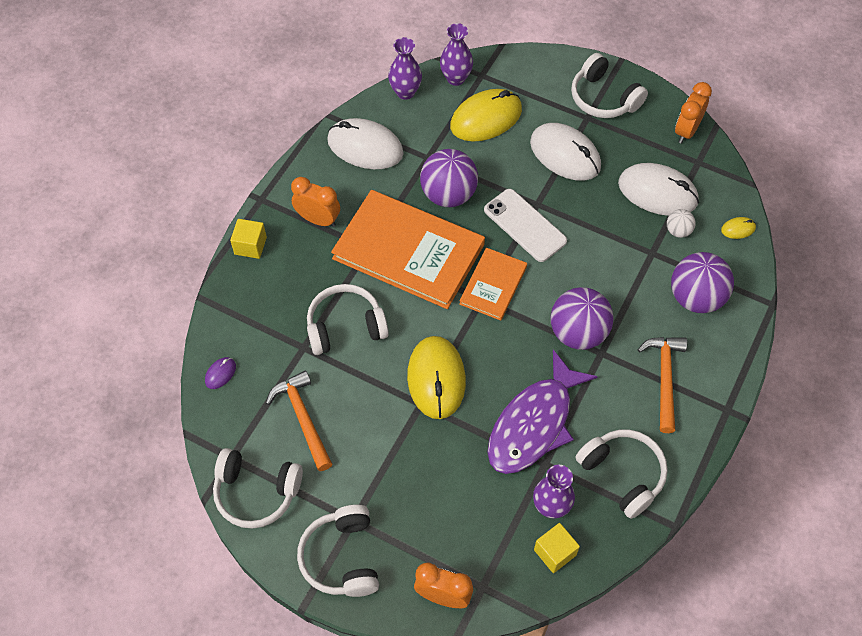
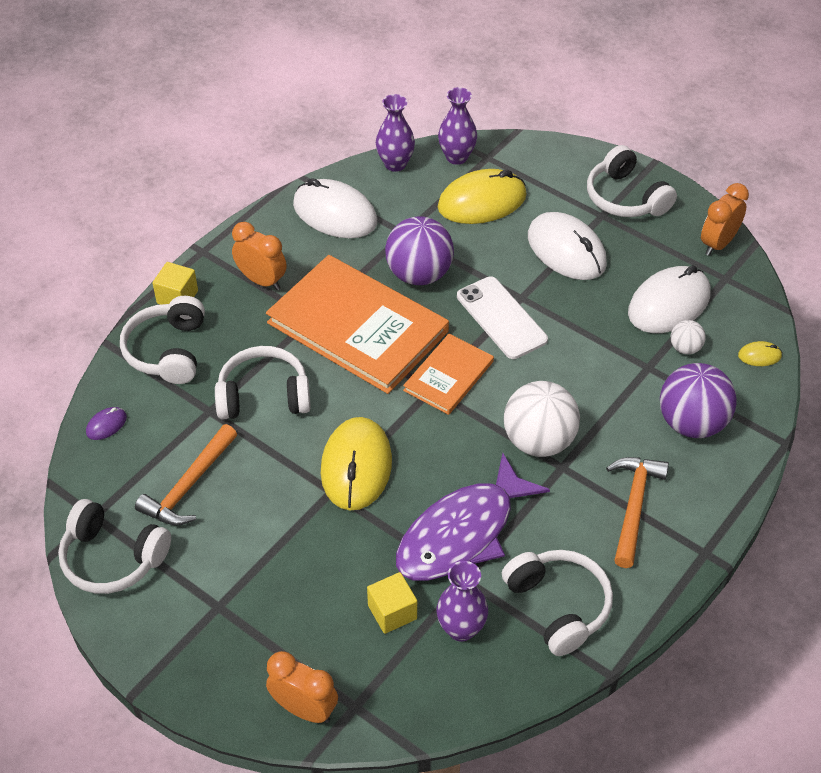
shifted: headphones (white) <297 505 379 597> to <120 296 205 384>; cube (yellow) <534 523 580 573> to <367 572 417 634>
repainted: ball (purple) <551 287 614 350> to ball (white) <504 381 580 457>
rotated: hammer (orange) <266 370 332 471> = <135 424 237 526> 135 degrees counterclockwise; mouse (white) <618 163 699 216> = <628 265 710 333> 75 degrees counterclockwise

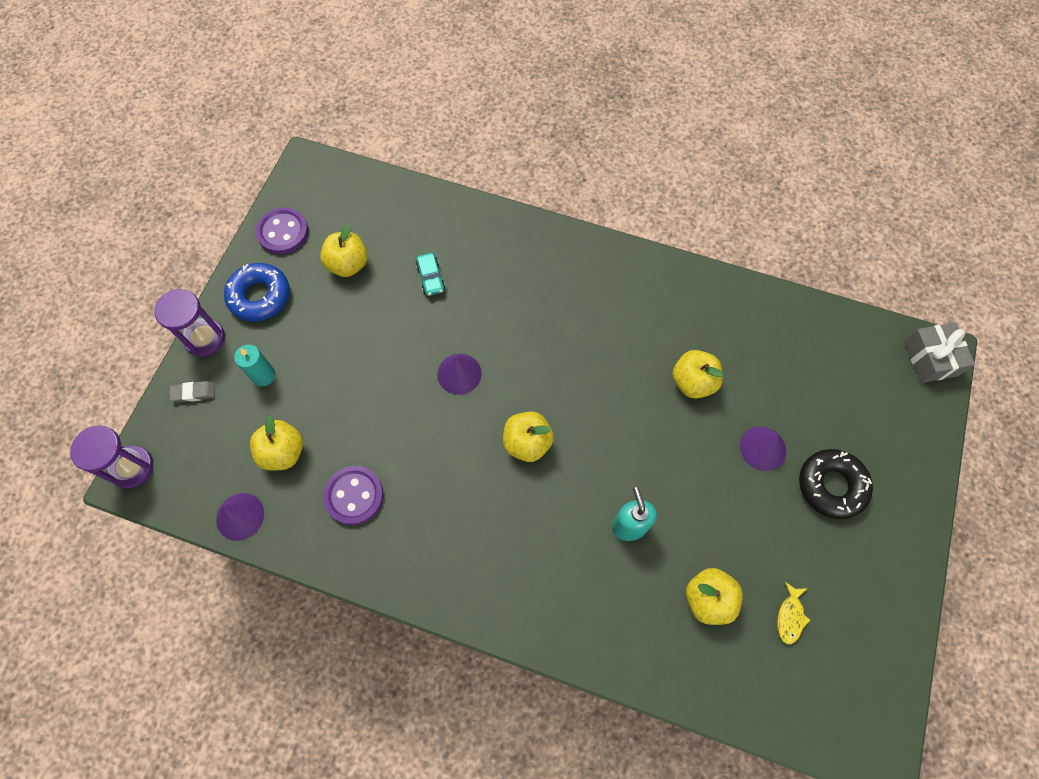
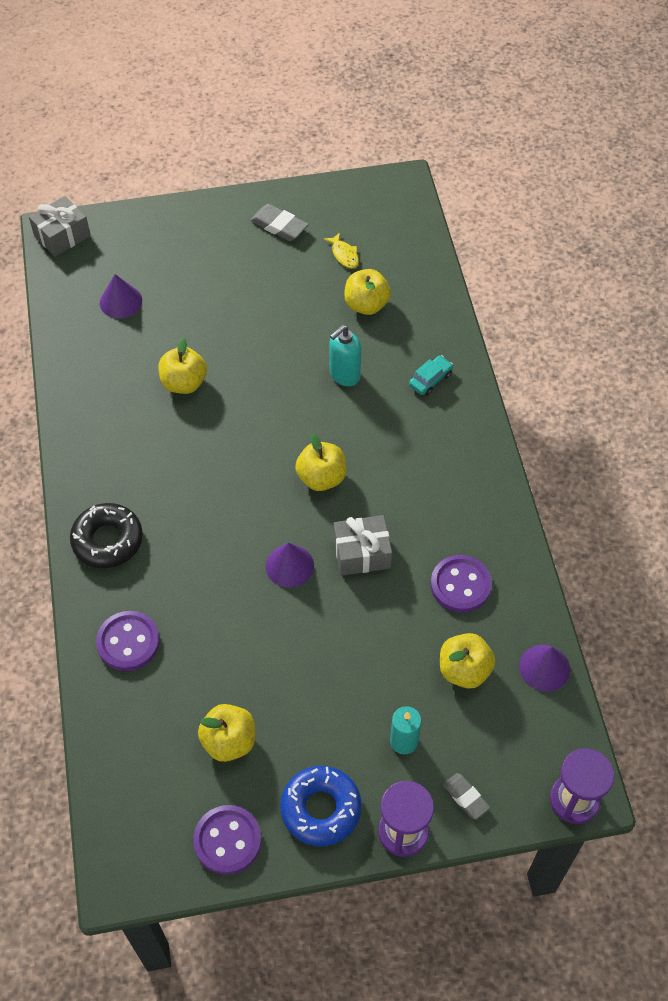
new: button (purple) <96 611 160 671>; eraser (grey) <250 204 309 241>; gift (grey) <333 515 392 576>
shifted: donut (black) <799 449 873 519> to <70 503 143 568>; cone (purple) <740 427 786 471> to <100 274 142 319>; car (turquoise) <416 253 445 296> to <409 355 453 396>
rotated: fish (yellow) <777 582 810 644> = <323 232 359 269> 75 degrees clockwise

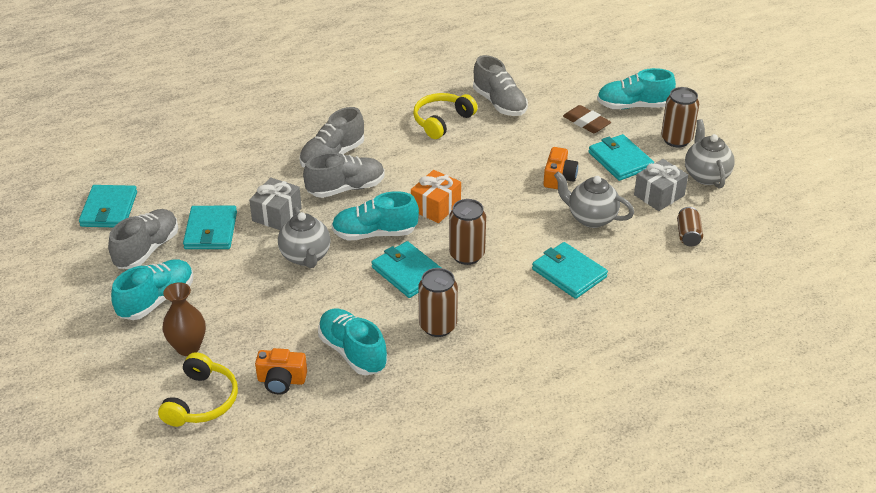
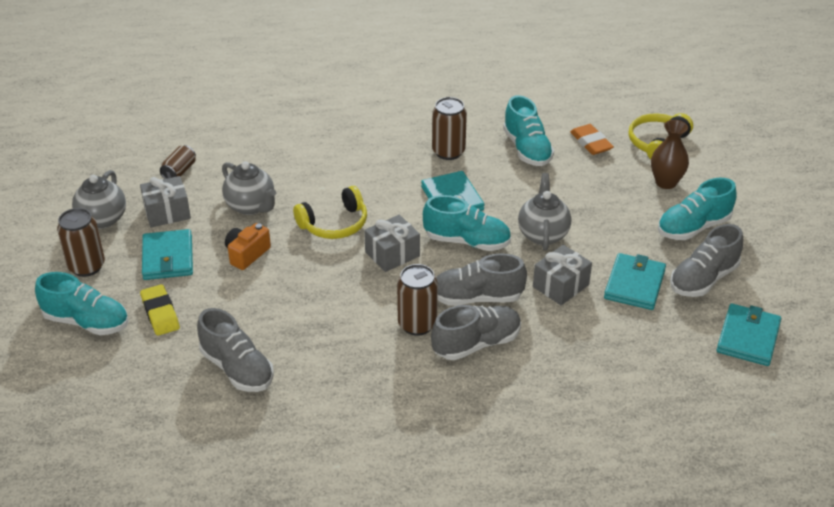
gone: wallet (turquoise) <532 242 608 299>
shifted: headphones (yellow) <413 93 478 139> to <293 186 367 239>; can (brown) <449 199 486 265> to <397 264 438 336>
swapped: camera (orange) <255 348 307 395> to eraser (orange) <570 124 614 155>
repainted: eraser (brown) <563 105 611 133> to eraser (yellow) <140 284 180 336>; gift (orange) <411 170 461 223> to gift (grey) <364 215 420 272>
rotated: shoe (grey) <473 55 528 116> = <197 308 274 392> 150 degrees clockwise

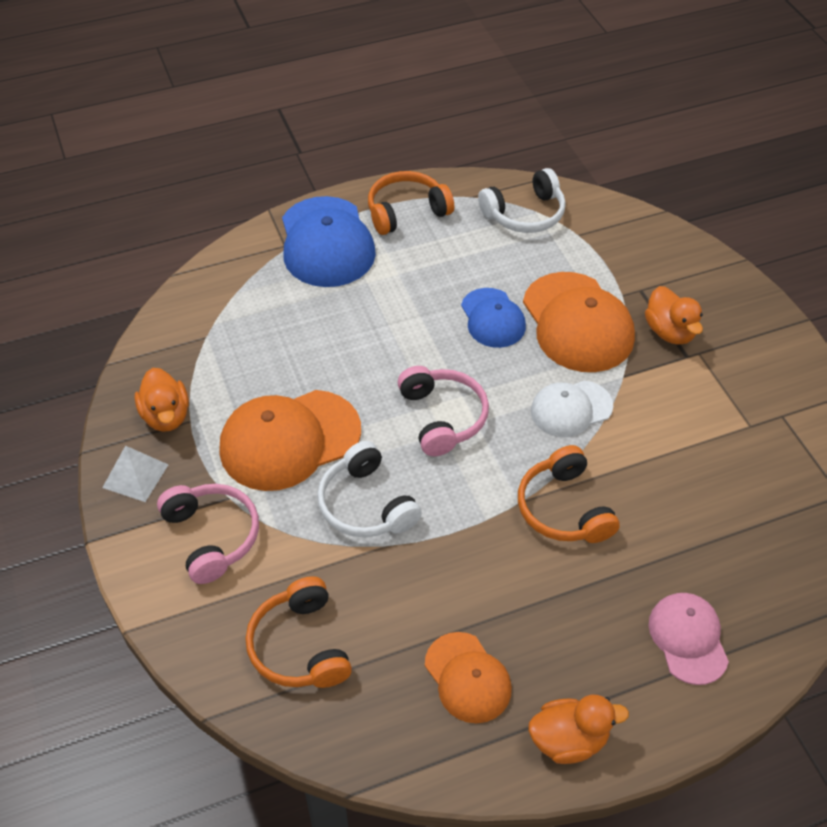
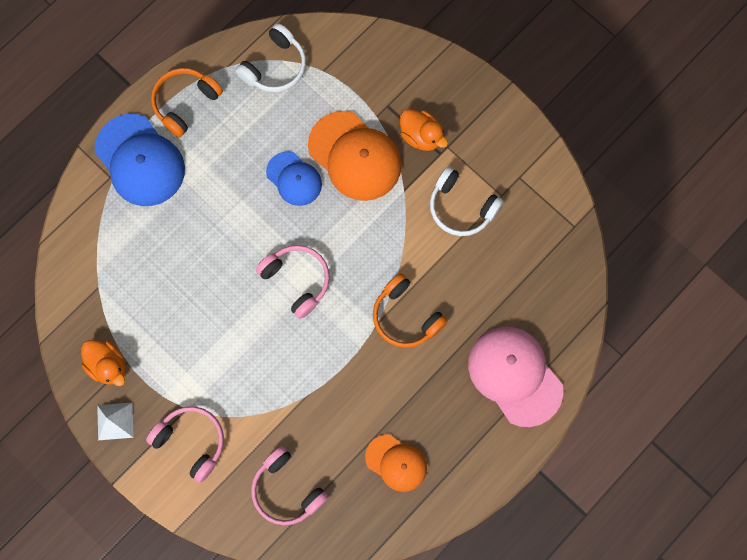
gone: cap (orange) <220 390 361 491>; duck (orange) <528 695 629 764>; cap (white) <531 381 613 437>
shifted: headphones (white) <317 441 422 537> to <430 167 503 236>
repainted: headphones (orange) <246 576 352 688> to headphones (pink) <251 446 329 525>
scaled: cap (pink) <648 593 729 685> = <468 327 563 427> x1.67

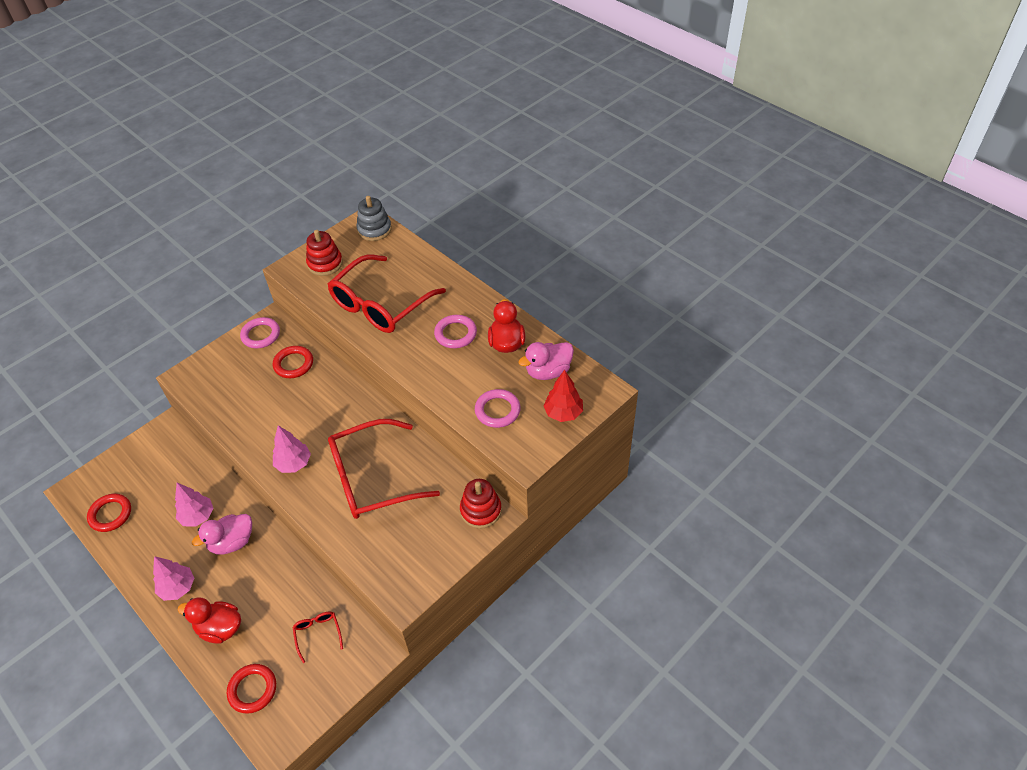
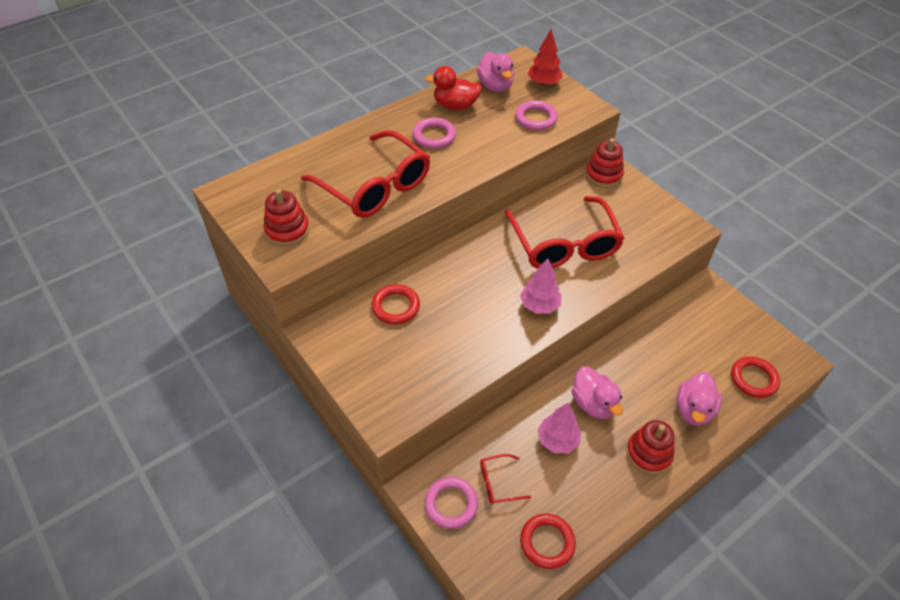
gone: stacking toy (grey) <357 196 392 241>
shifted: ring (pink) <240 317 280 348> to <425 477 478 529>; glasses (red) <293 612 343 663> to <480 454 531 504>
swapped: tree (pink) <153 556 194 601> to stacking toy (red) <626 420 675 474>
repainted: duck (red) <178 597 241 644> to duck (pink) <677 372 722 426>

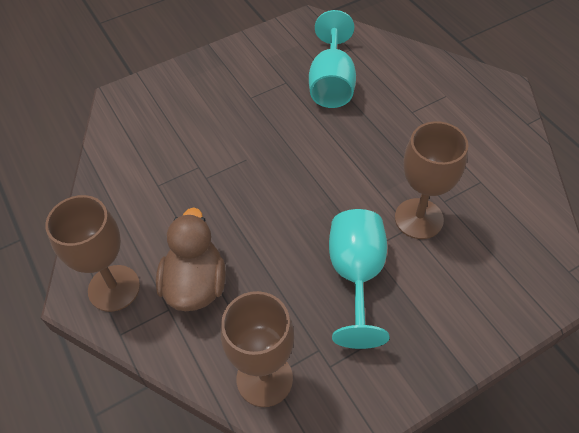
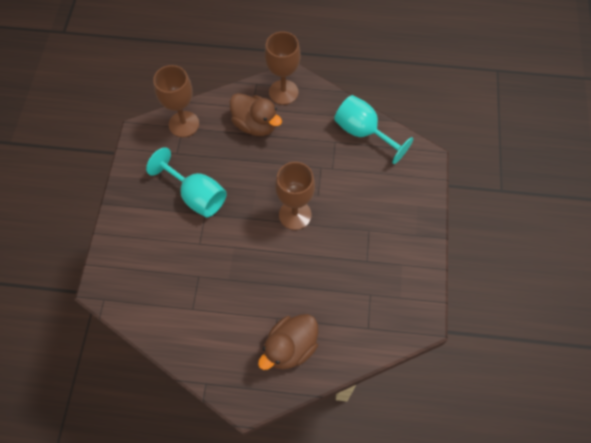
new: duck (brown) <258 314 318 370>
shifted: goblet (brown) <395 121 469 239> to <275 162 315 230>; goblet (turquoise) <309 10 356 108> to <334 95 413 164>

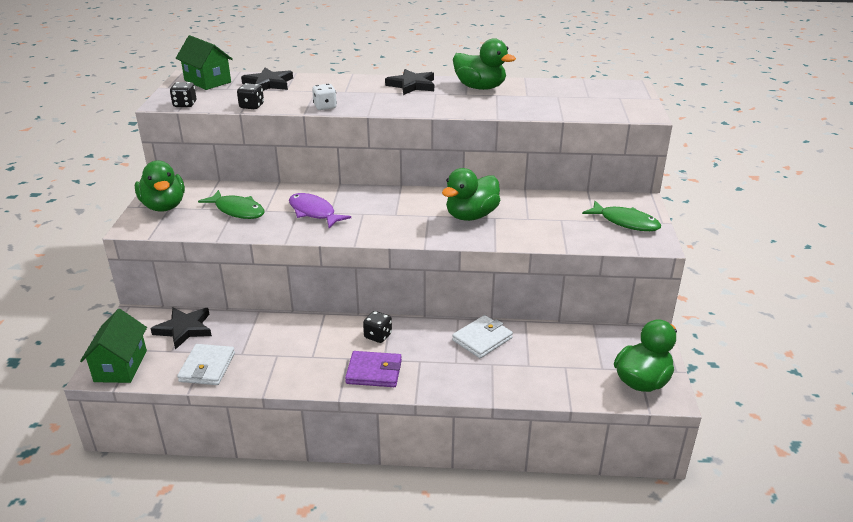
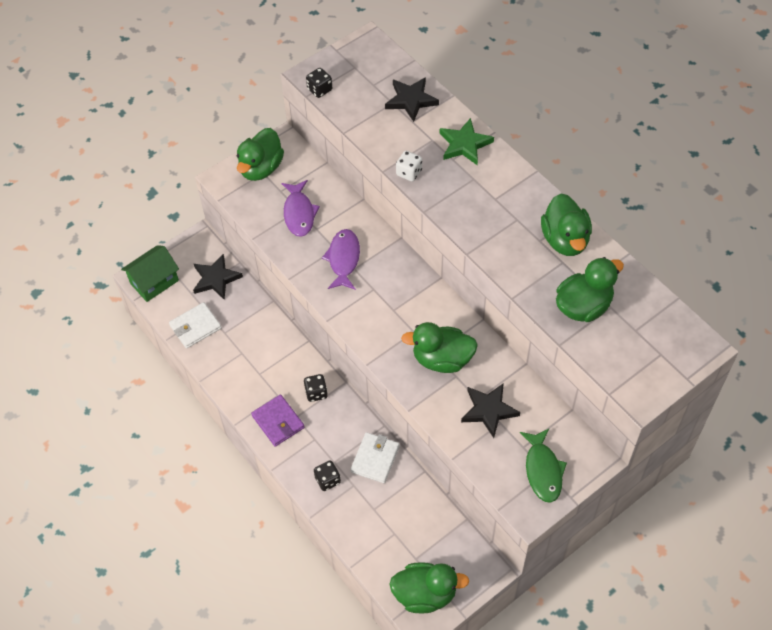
gone: house (green) <176 35 233 90>
new: star (green) <440 118 494 165>; duck (green) <556 257 624 322>
shifted: dice (black) <237 83 264 109> to <314 460 341 491>; star (black) <385 69 434 95> to <461 383 520 438>
repainted: fish (green) <198 190 264 219> to fish (purple) <282 180 320 237>
rotated: wallet (white) <452 315 513 358> = <350 432 400 483> 75 degrees counterclockwise

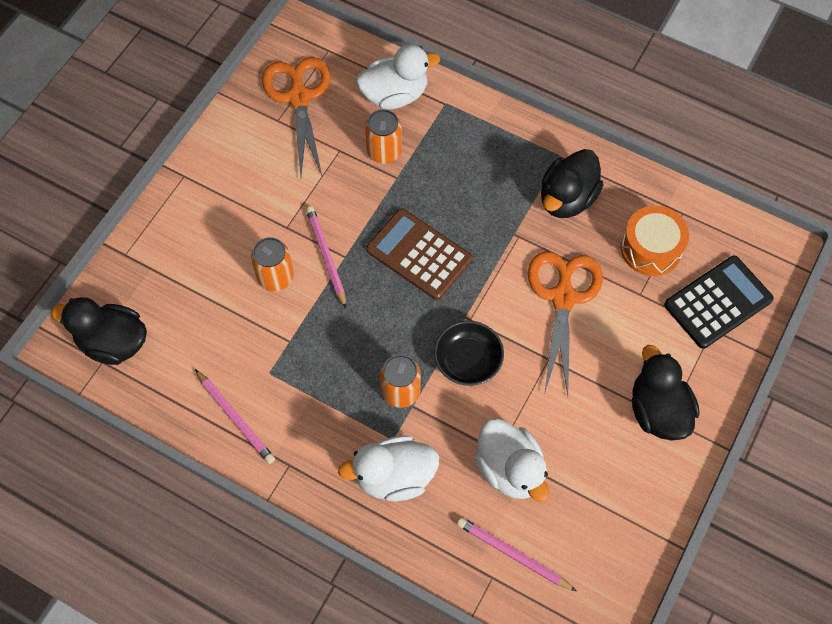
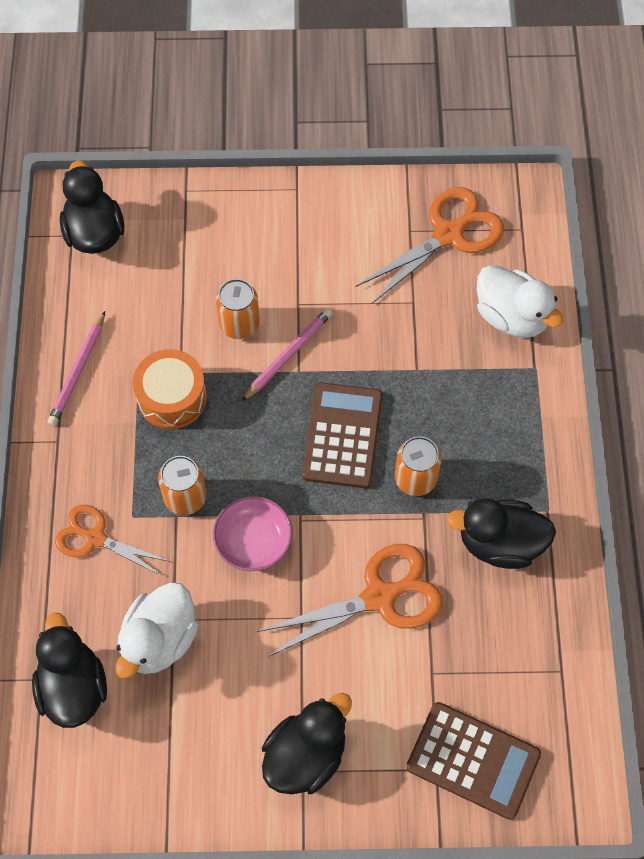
shifted: drum (orange) <621 206 689 276> to <133 349 207 429>; can (orange) <365 109 402 164> to <395 436 441 496>
swapped: pencil (pink) <457 517 576 591> to duck (black) <32 612 107 728>; duck (white) <338 436 439 501> to scissors (orange) <55 505 170 576>
repainted: bowl (black) <434 321 504 386> to bowl (pink) <213 496 293 571>; calculator (black) <664 256 774 349> to calculator (brown) <406 702 541 820>

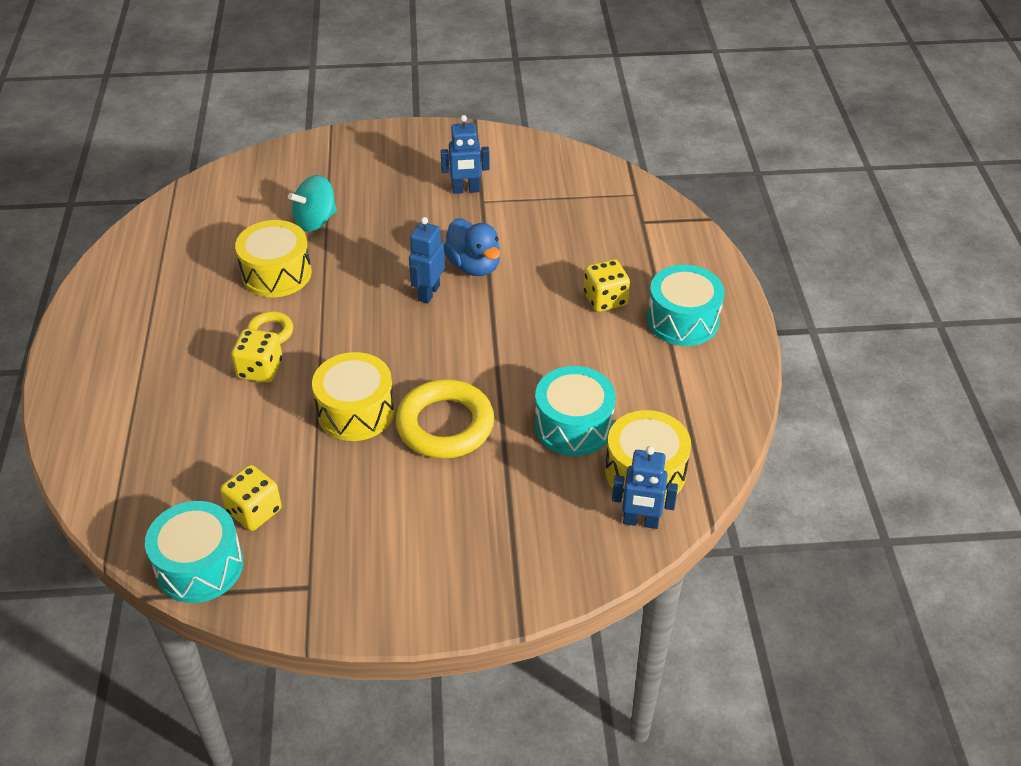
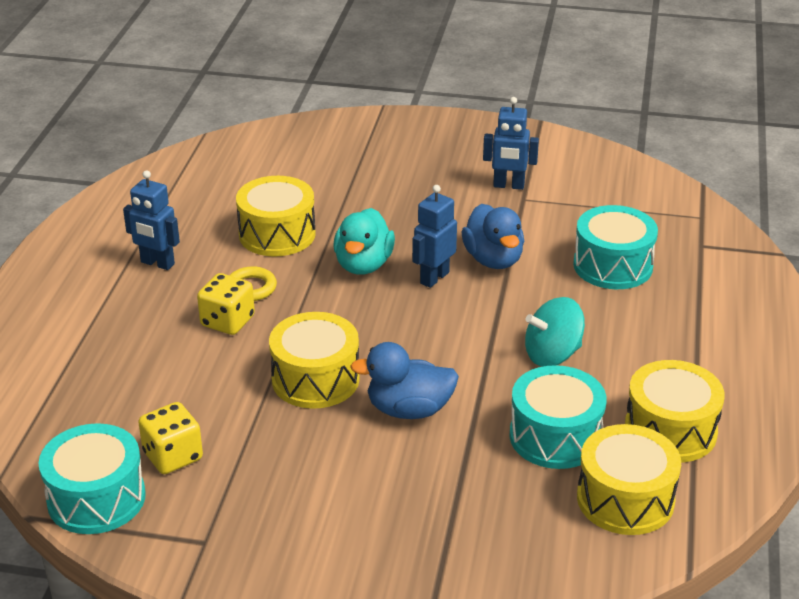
gone: dice (yellow) <584 259 630 312>
new: duck (turquoise) <333 208 395 275>; drum (yellow) <625 360 725 462>
shifted: robot (blue) <612 446 678 529> to <123 170 180 270>; spinning top (turquoise) <288 175 337 232> to <525 297 585 367>; drum (turquoise) <647 265 724 346> to <573 205 658 289>
swapped: ring (yellow) <395 379 494 459> to duck (blue) <350 342 459 419>

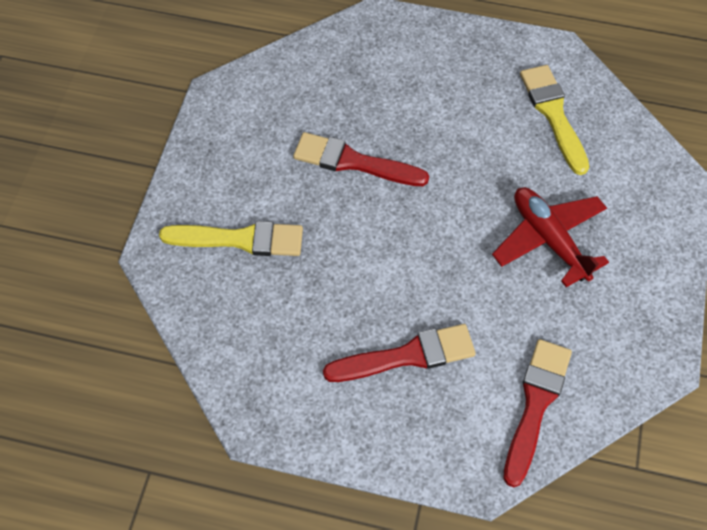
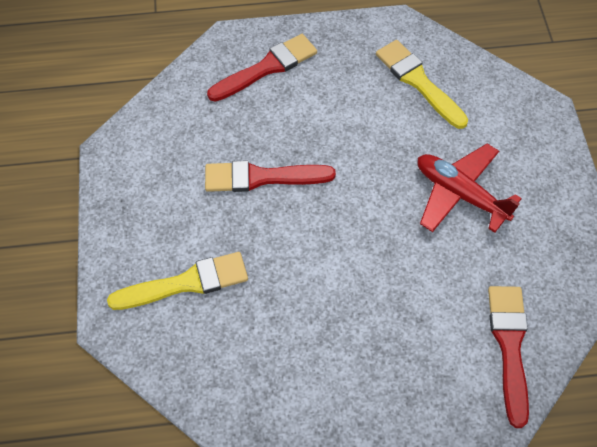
shifted: brush (red) <323 324 476 382> to <207 34 317 101>

